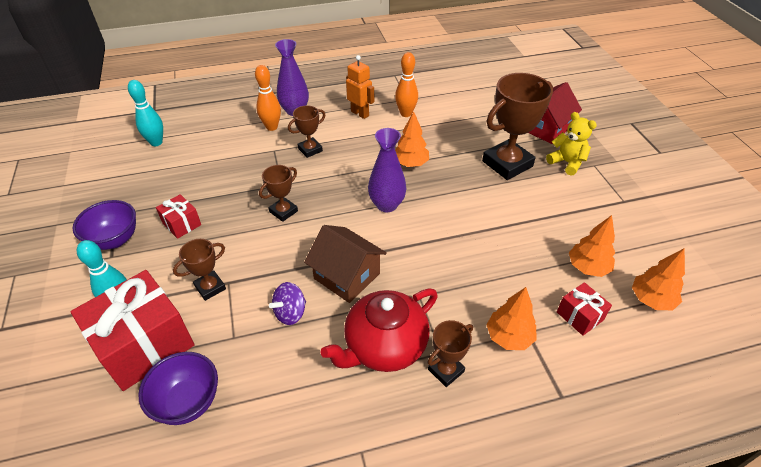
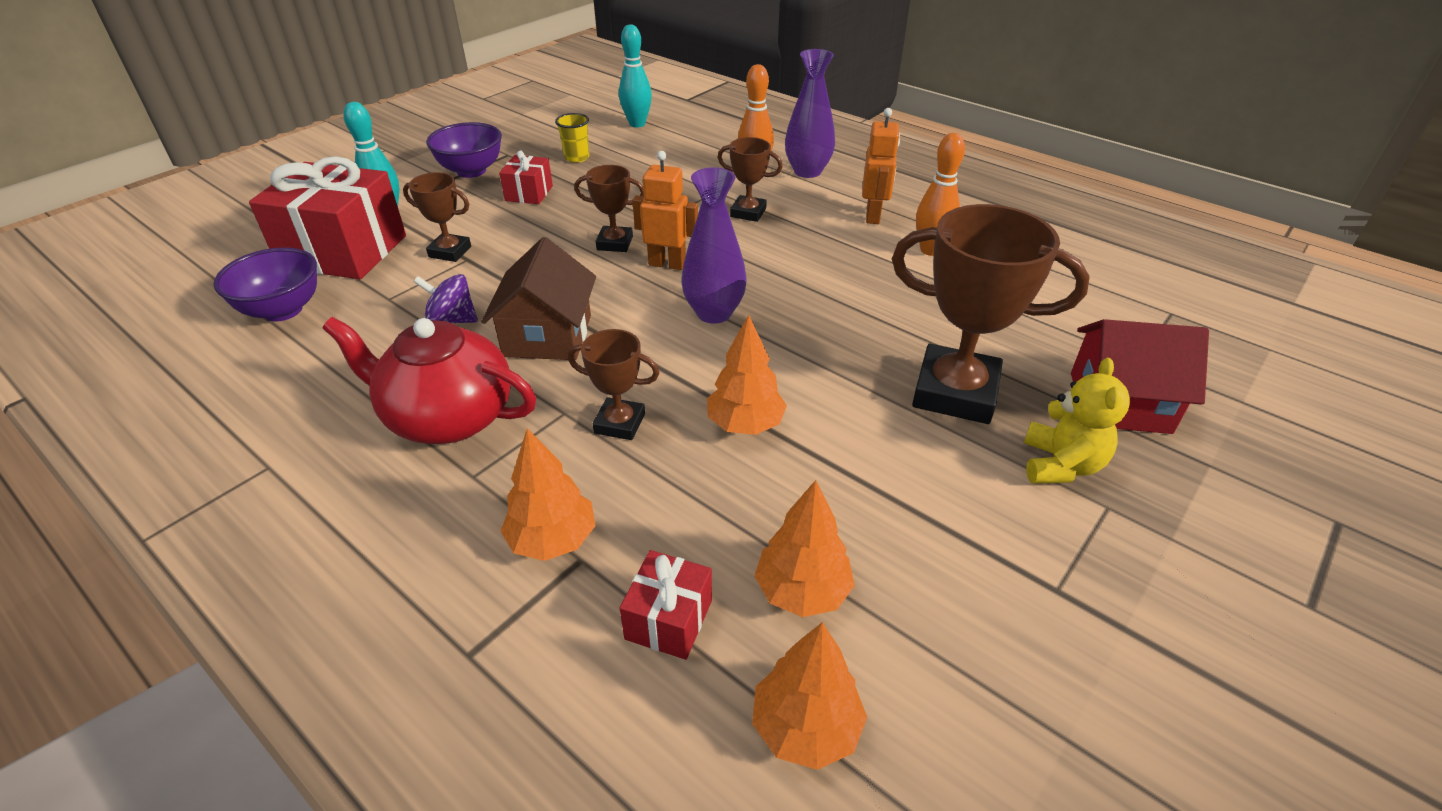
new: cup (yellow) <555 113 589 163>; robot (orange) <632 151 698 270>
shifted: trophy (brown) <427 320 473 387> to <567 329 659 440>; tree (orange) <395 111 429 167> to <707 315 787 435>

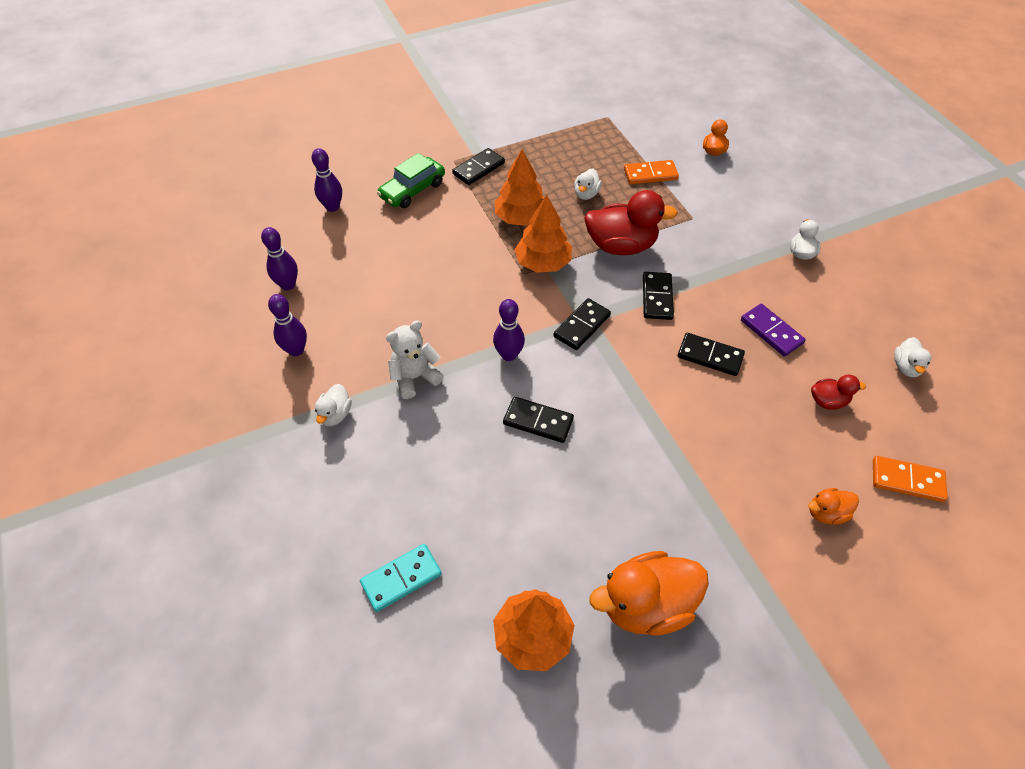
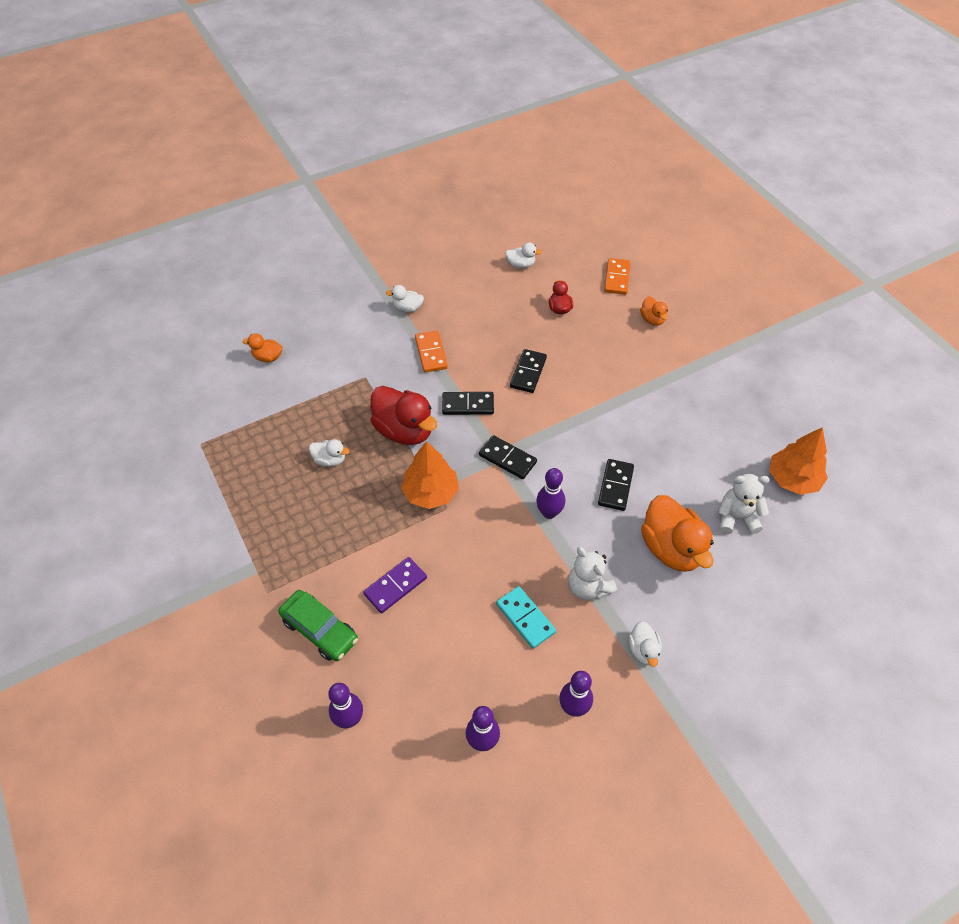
gone: domino (black) <452 148 505 185>; tree (orange) <495 149 544 226>
new: teddy bear (white) <718 474 769 534>
shifted: domino (purple) <741 304 806 357> to <363 557 427 613>; domino (orange) <624 160 679 184> to <415 331 448 373>; domino (turquoise) <360 544 442 612> to <496 586 556 649>; duck (orange) <589 551 709 636> to <641 495 714 572>
rotated: duck (red) <584 190 678 255> = <370 386 437 445> 135 degrees clockwise; duck (white) <315 384 352 426> = <628 621 662 667> 75 degrees clockwise

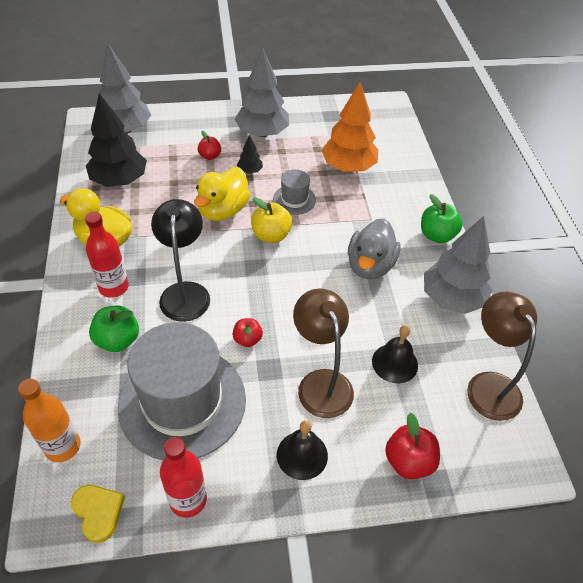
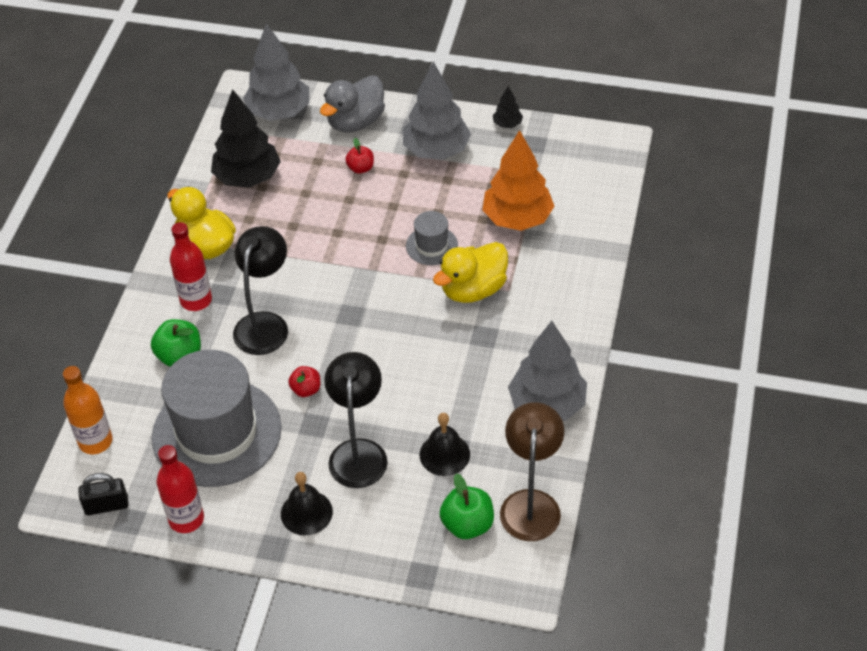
gone: apple (yellow) <251 197 292 243>; apple (red) <385 412 440 479>
shifted: duck (grey) <348 218 401 279> to <320 75 385 133>; duck (yellow) <194 167 250 221> to <433 242 508 303>; apple (green) <421 194 463 243> to <440 473 494 539>; tree (black) <237 135 263 174> to <493 86 523 128>
swapped: heart (yellow) <71 485 125 543> to padlock (black) <78 473 129 515>
repainted: lamp (brown) <293 288 354 418> to lamp (black) <324 352 388 488>

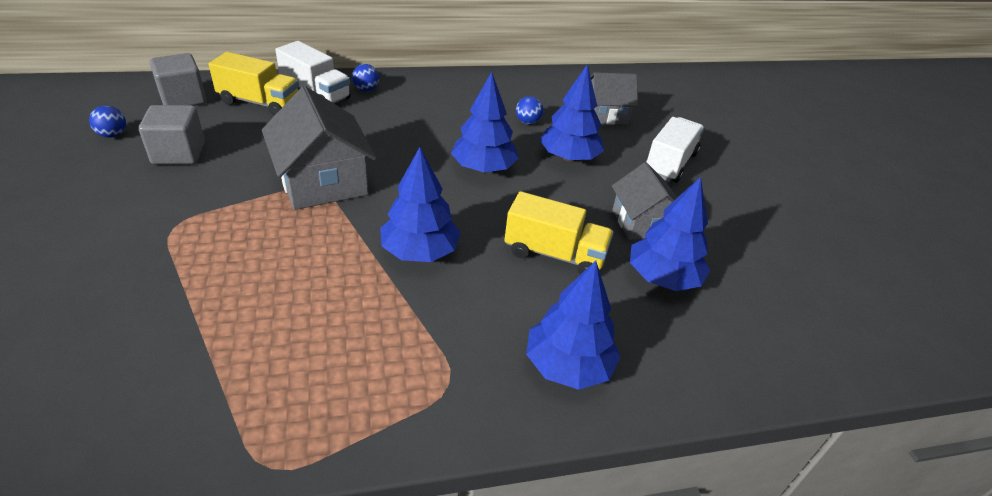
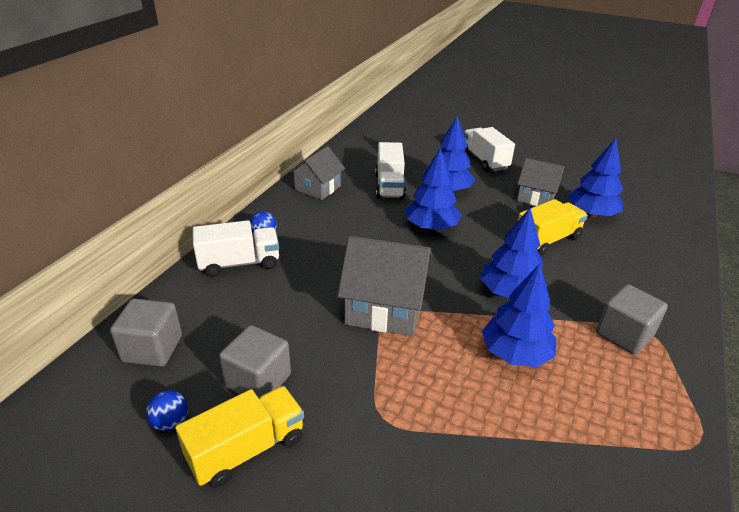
new: cube (grey) <596 284 668 355>
shifted: truck (yellow) <209 52 299 116> to <176 386 304 488>; house (grey) <590 72 638 125> to <289 146 345 200>; tree (blue) <526 261 621 390> to <482 264 556 367>
swapped: ball (blue) <516 96 543 124> to truck (white) <375 142 406 199>

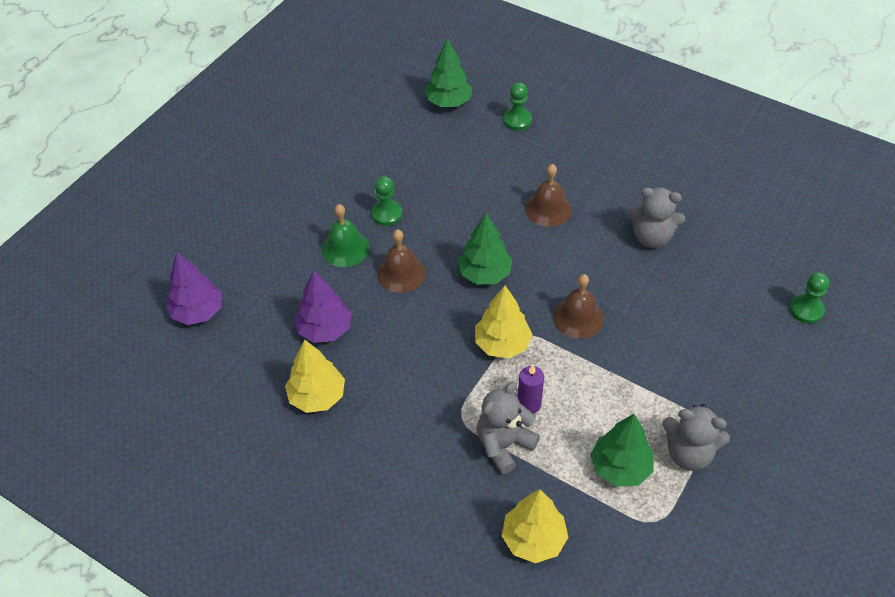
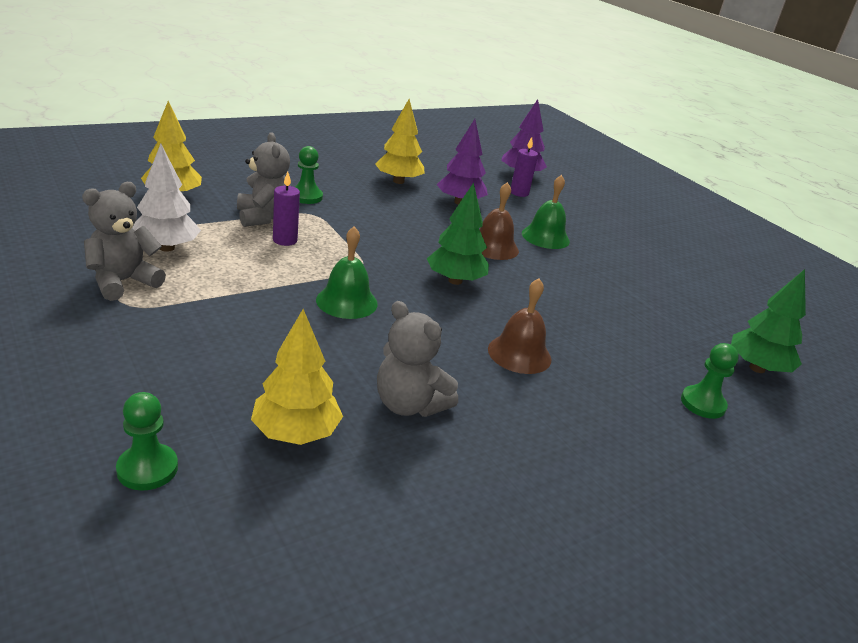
new: candle (purple) <511 137 538 197>
shifted: tree (yellow) <475 285 532 359> to <251 309 343 445>; pawn (green) <371 176 402 226> to <295 146 323 204>
repainted: tree (green) <591 414 654 487> to tree (white) <132 144 201 252>; bell (brown) <553 274 604 339> to bell (green) <316 226 378 319>
rotated: teddy bear (grey) <628 187 685 248> = <377 301 458 417> 90 degrees counterclockwise

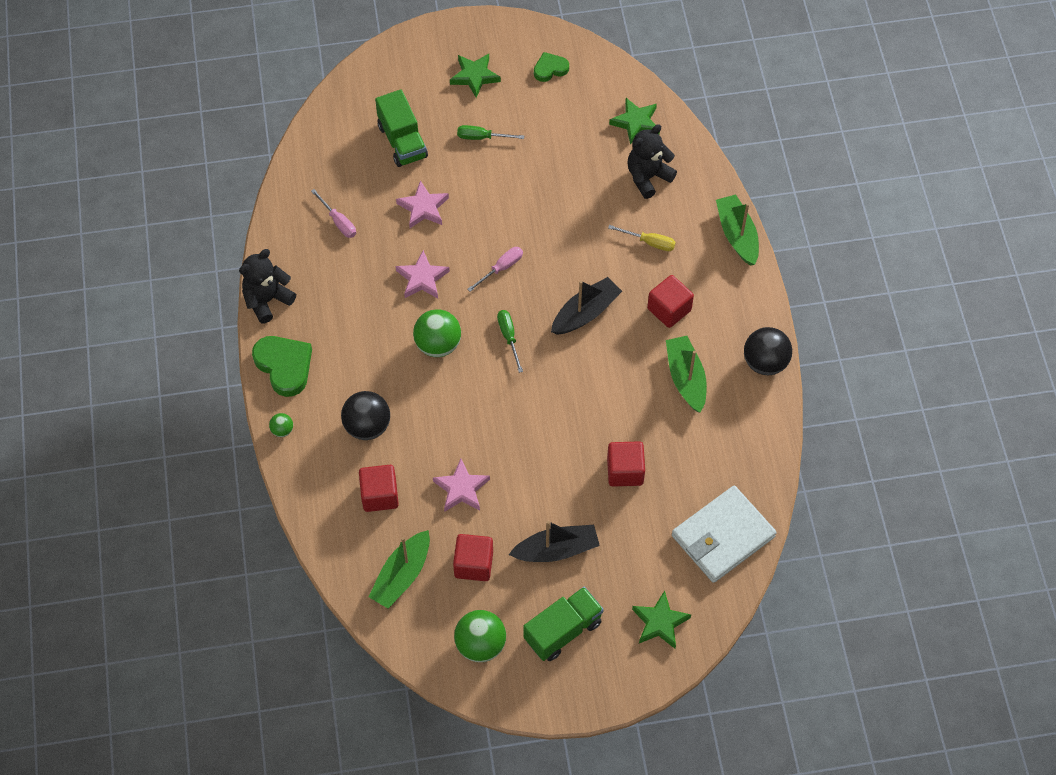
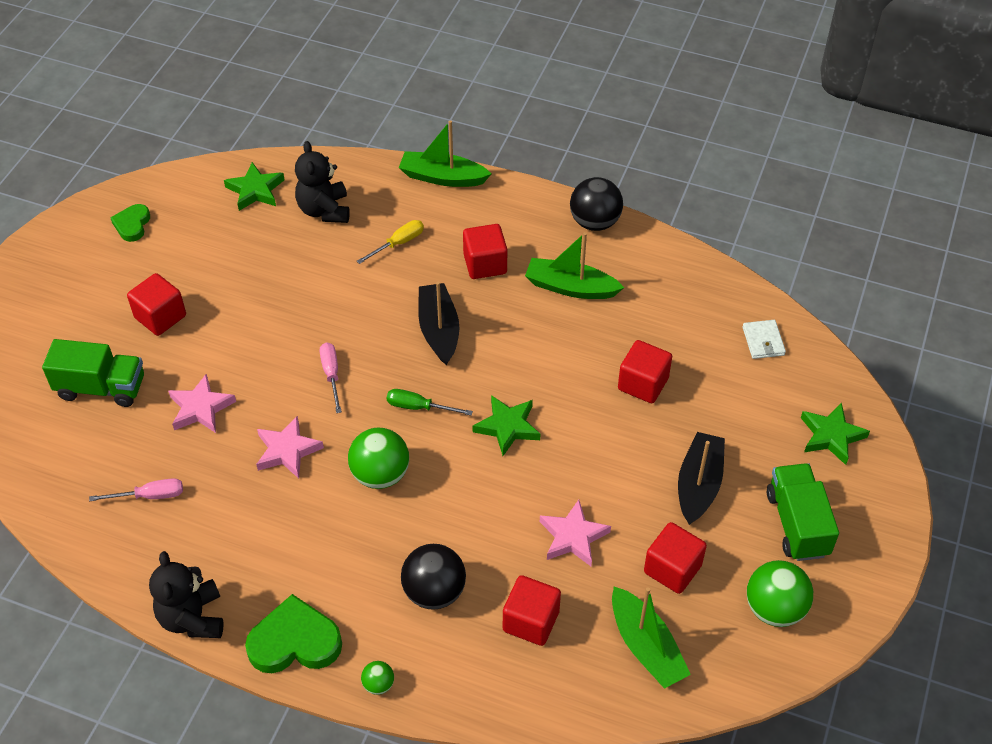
shifted: star (green) <450 54 501 98> to <473 395 540 456>
swapped: screwdriver (green) <457 125 524 140> to cube (red) <127 273 186 336>
scaled: wallet (white) <672 486 777 583> = <742 320 786 359> x0.45

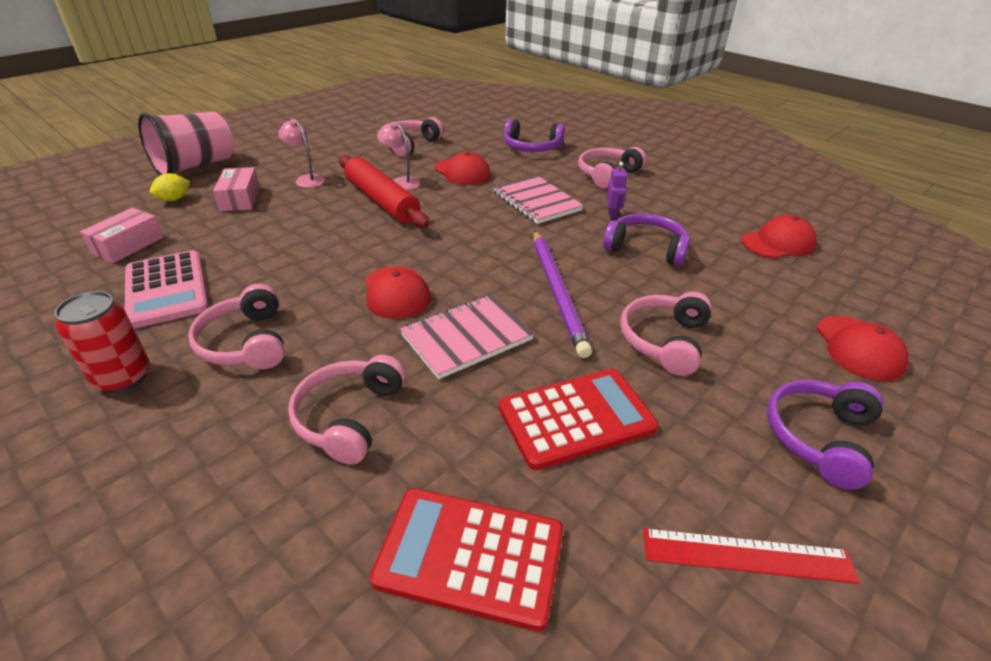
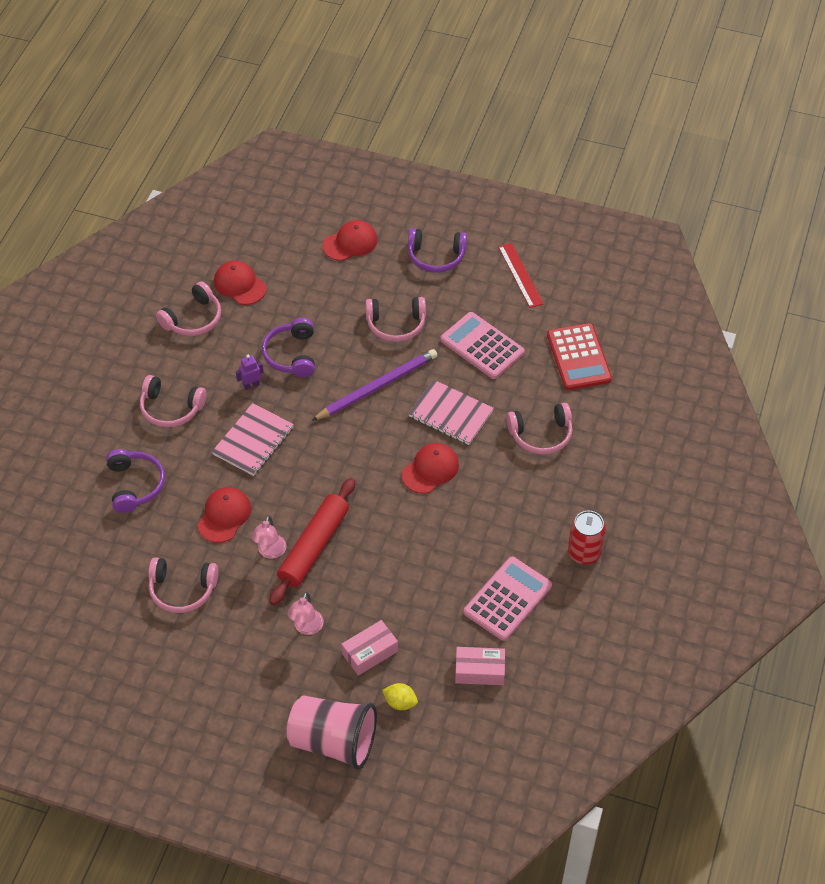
shifted: headphones (pink) <188 284 285 369> to <156 281 221 336>
repainted: calculator (red) <499 369 658 470> to calculator (pink) <440 312 525 379>

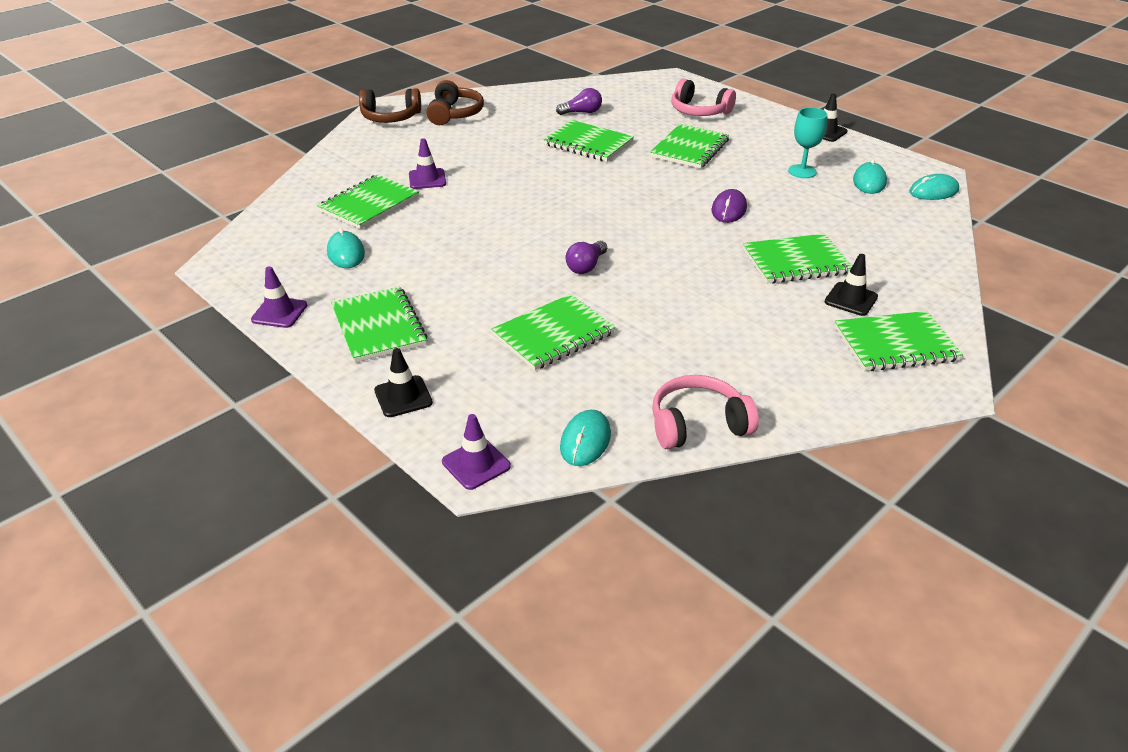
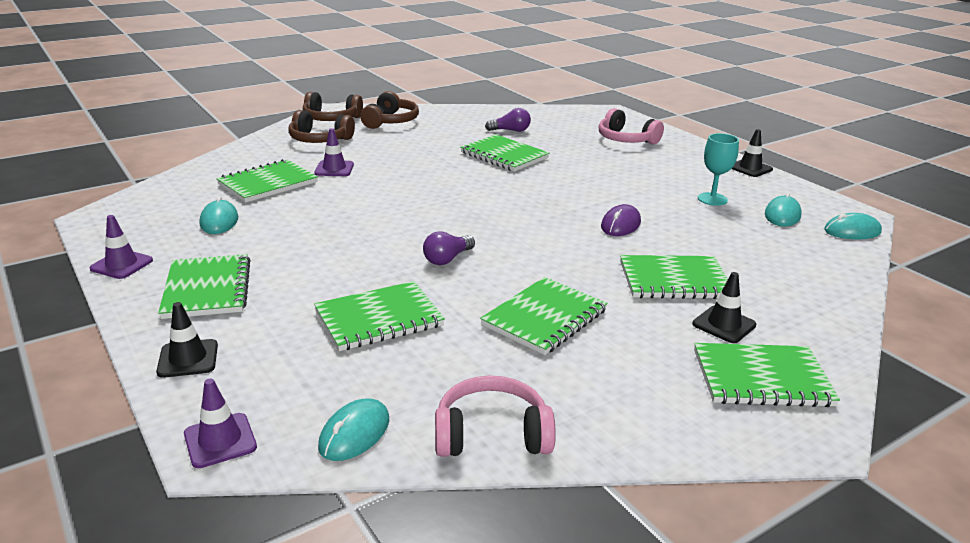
new: headphones (brown) <288 110 355 143>
shifted: notebook (green) <650 124 729 169> to <480 277 608 355>

